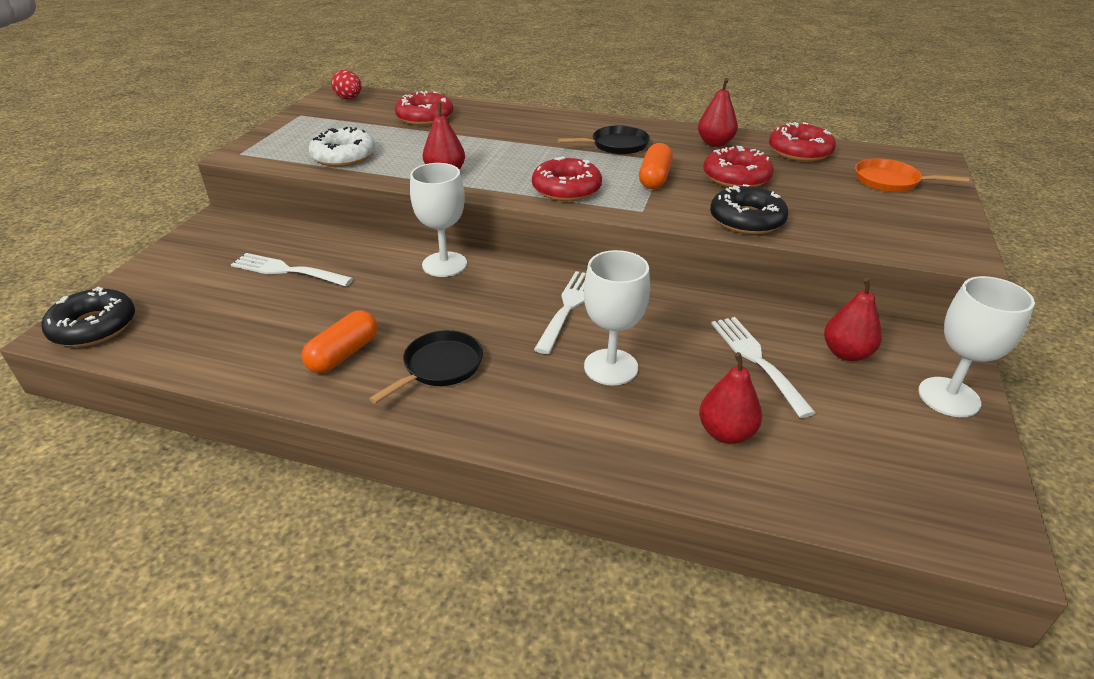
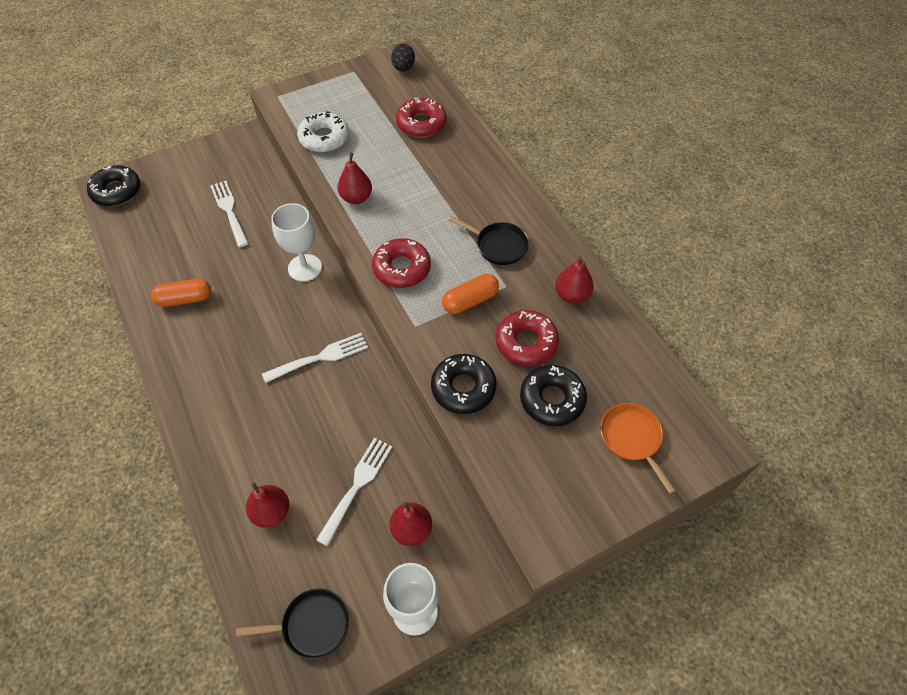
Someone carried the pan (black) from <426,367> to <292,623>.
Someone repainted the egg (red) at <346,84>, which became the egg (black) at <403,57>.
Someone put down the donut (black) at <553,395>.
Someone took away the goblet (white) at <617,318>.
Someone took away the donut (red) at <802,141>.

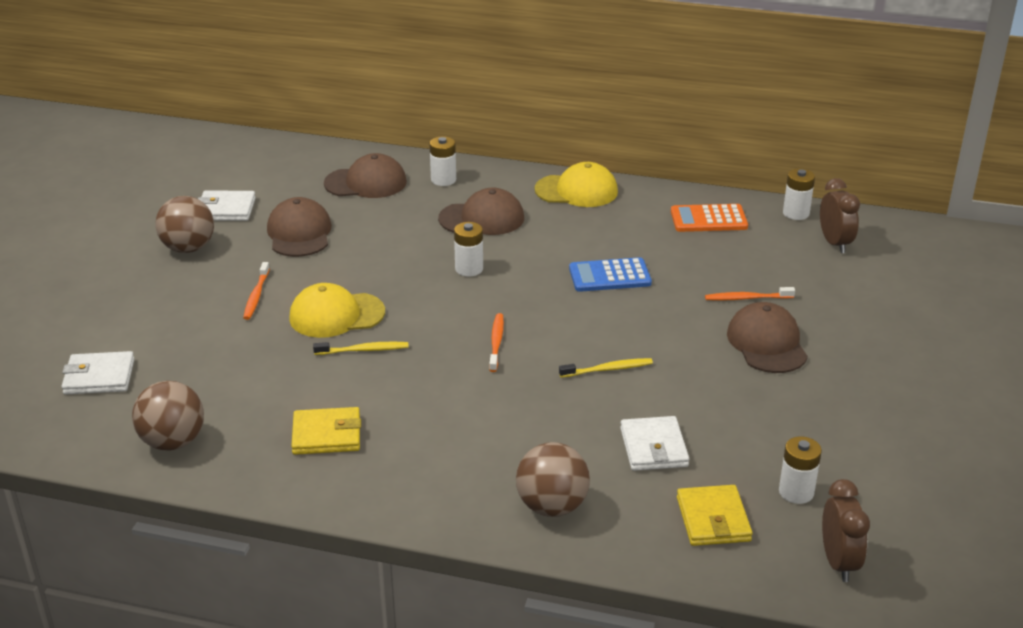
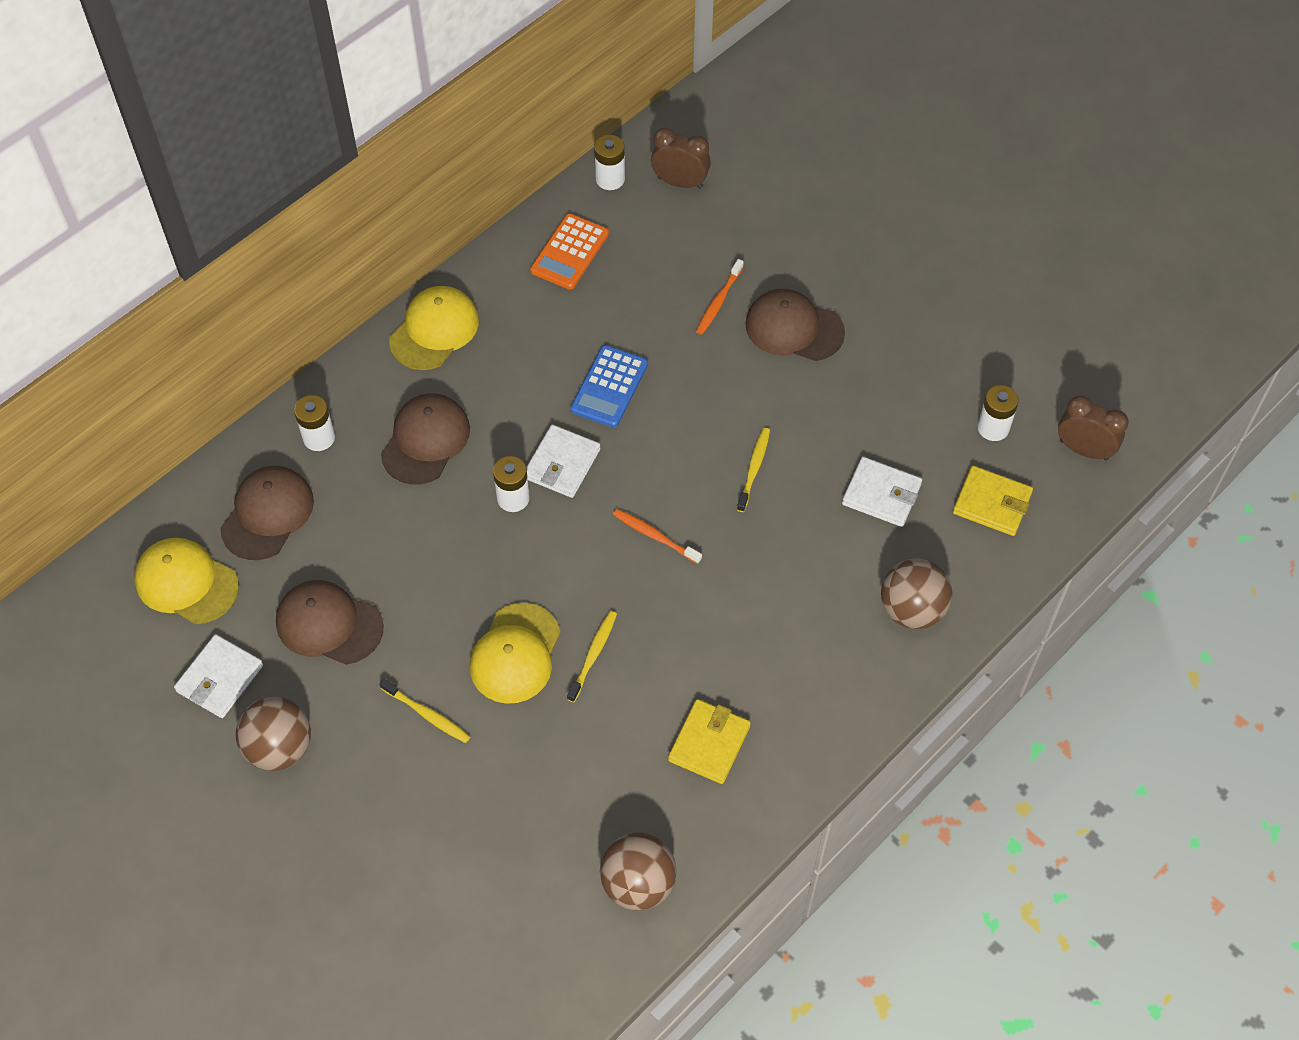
Someone put down the cap (yellow) at <186,581>.
Someone repainted the toothbrush (orange) at <256,291>, which became the toothbrush (yellow) at <424,711>.
Someone carried the wallet (white) from <97,373> to <563,461>.

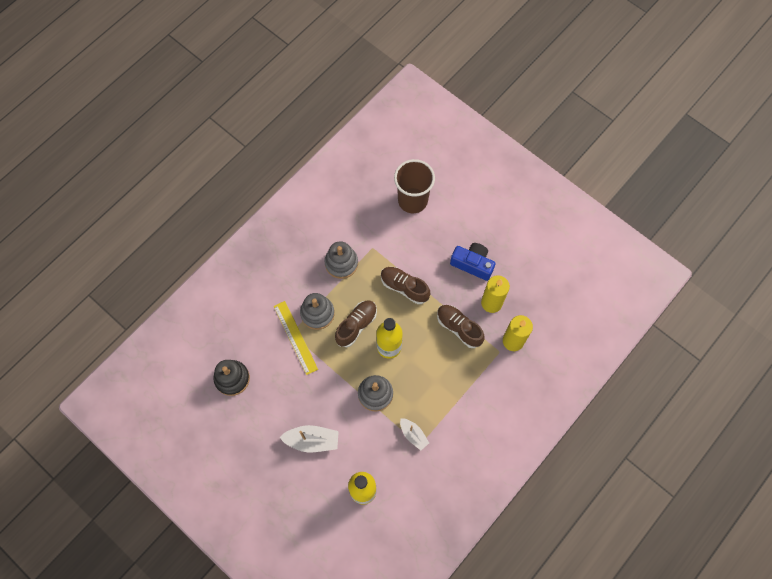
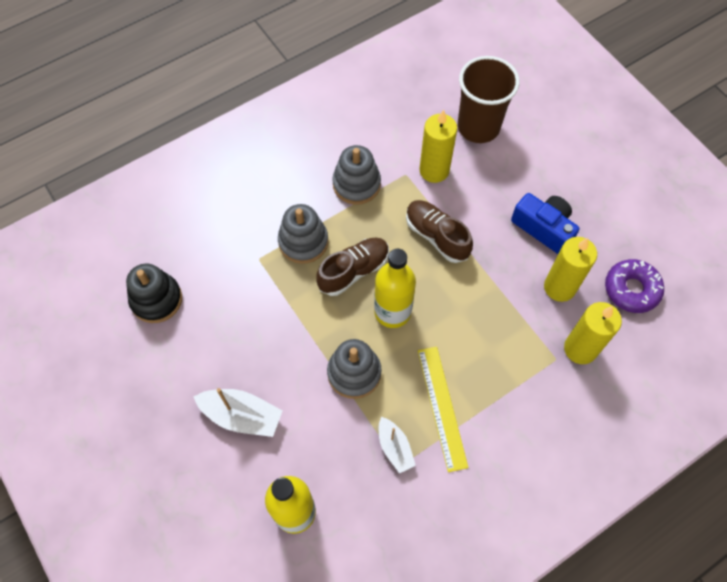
Someone carried the ruler (yellow) from <296,338> to <443,409>.
Someone put down the candle (yellow) at <438,146>.
Someone put down the donut (purple) at <634,286>.
Someone took away the shoe (brown) at <461,326>.

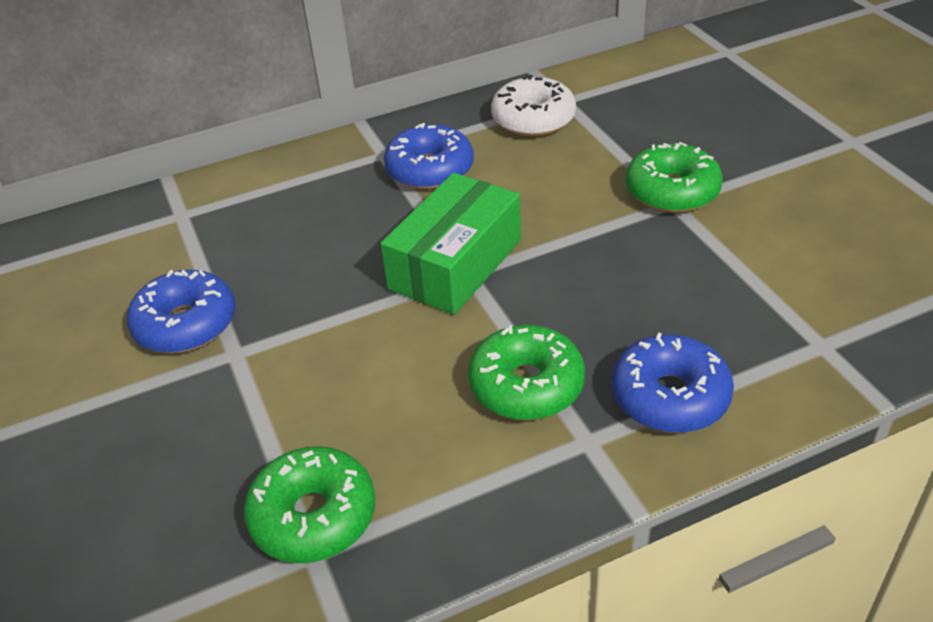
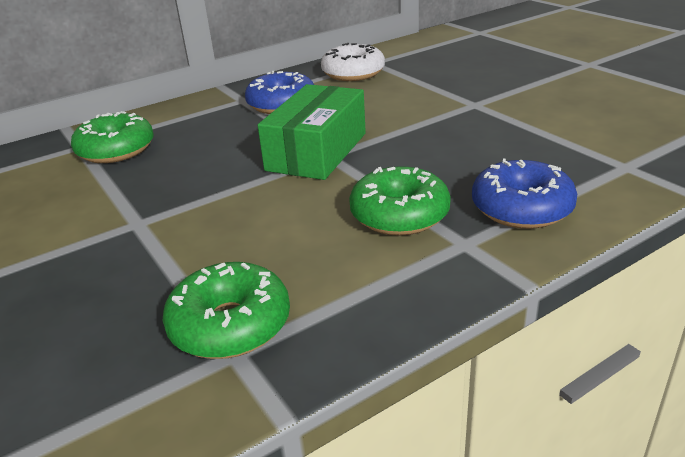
Someone carried the donut (green) from <674,177> to <112,137>.
Someone took away the donut (blue) at <181,311>.

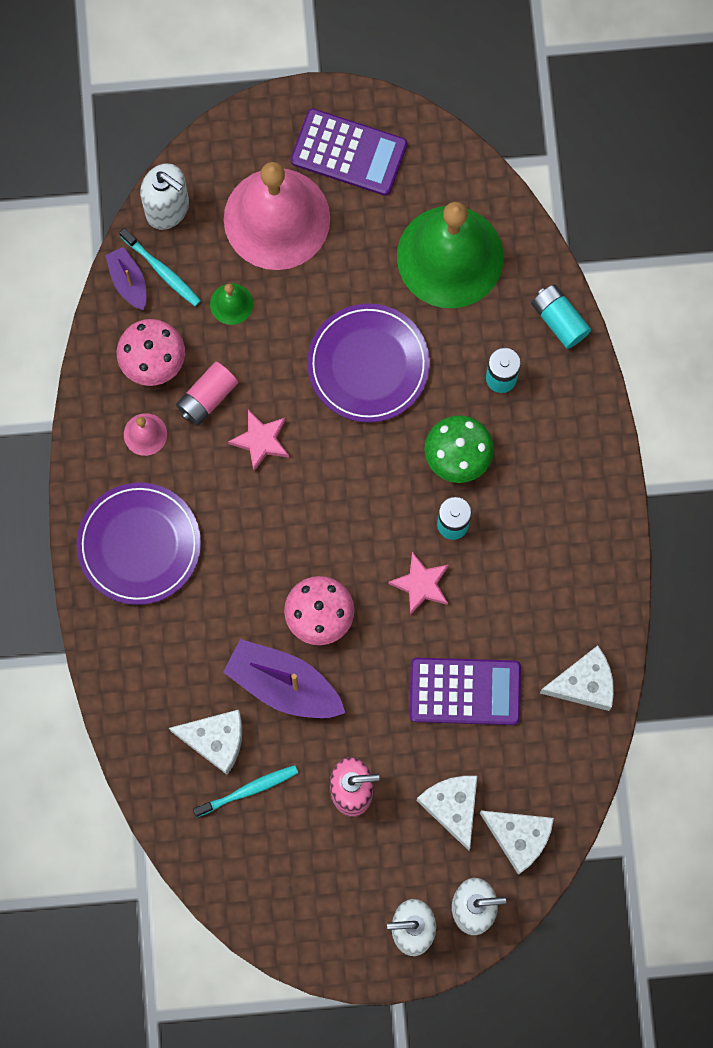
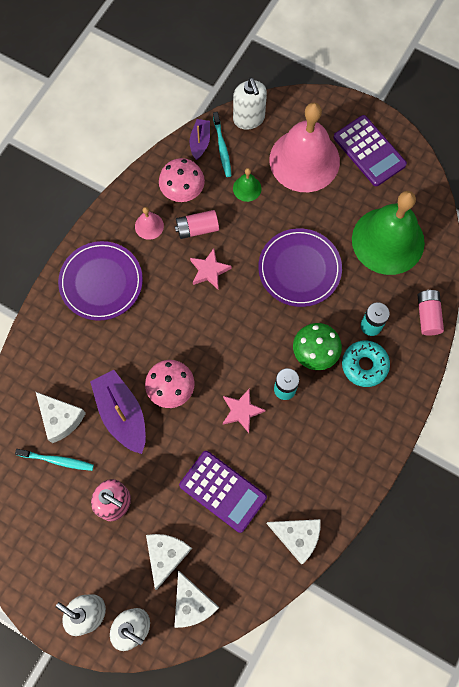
Someone put down the donut (turquoise) at <366,363>.
Someone repainted the battery (turquoise) at <561,316>, which became the battery (pink) at <431,312>.

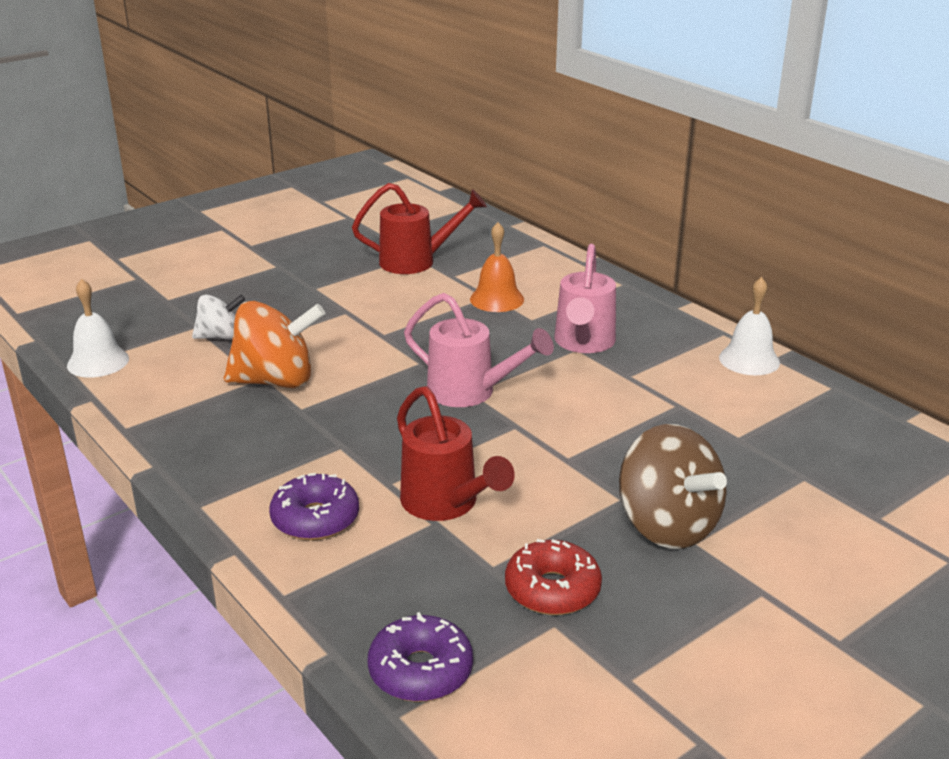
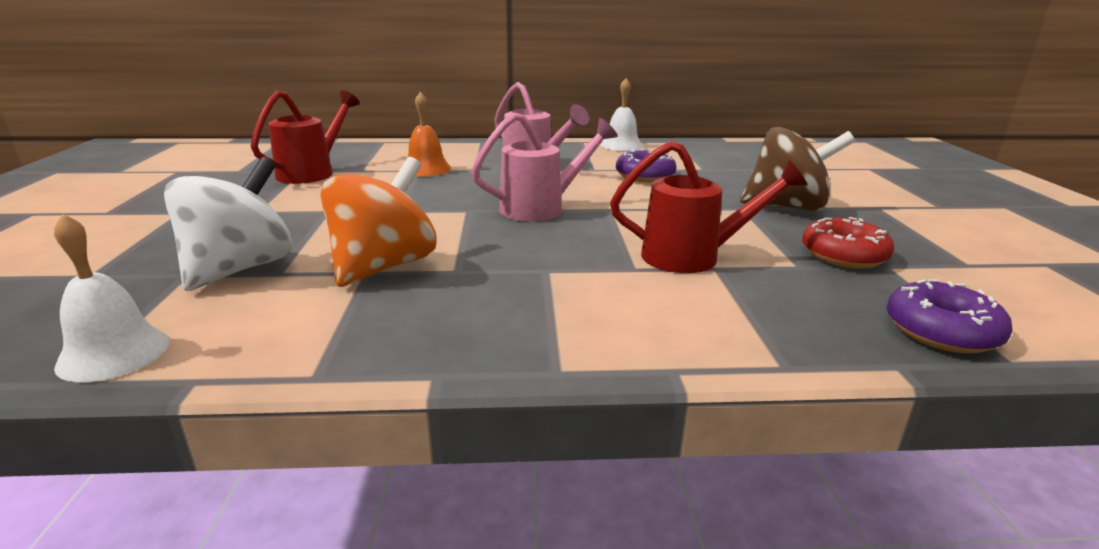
Someone scaled the spinning top (white) at <218,317> by 1.75.
Someone carried the donut (purple) from <314,506> to <646,165>.

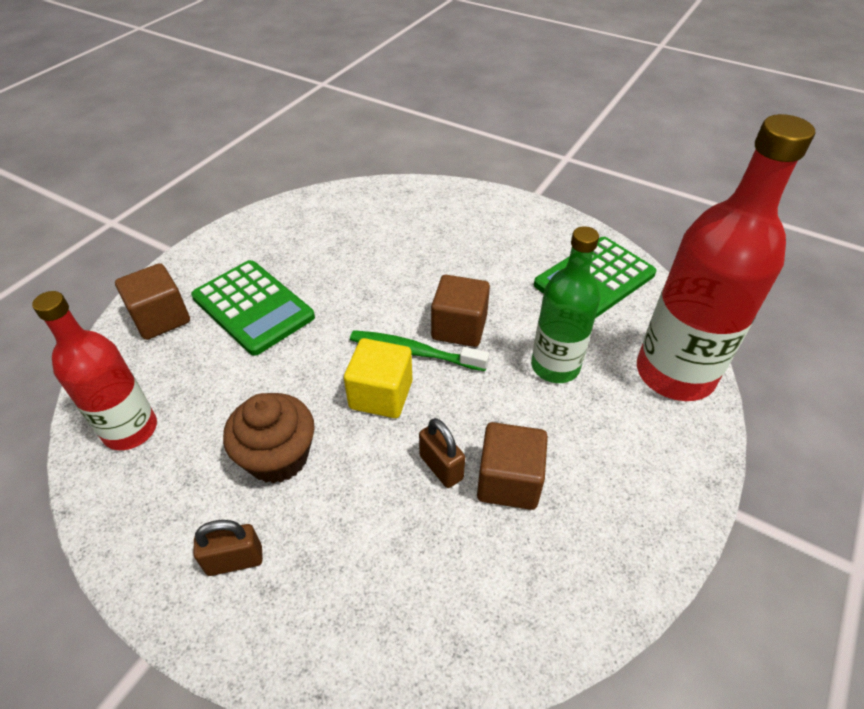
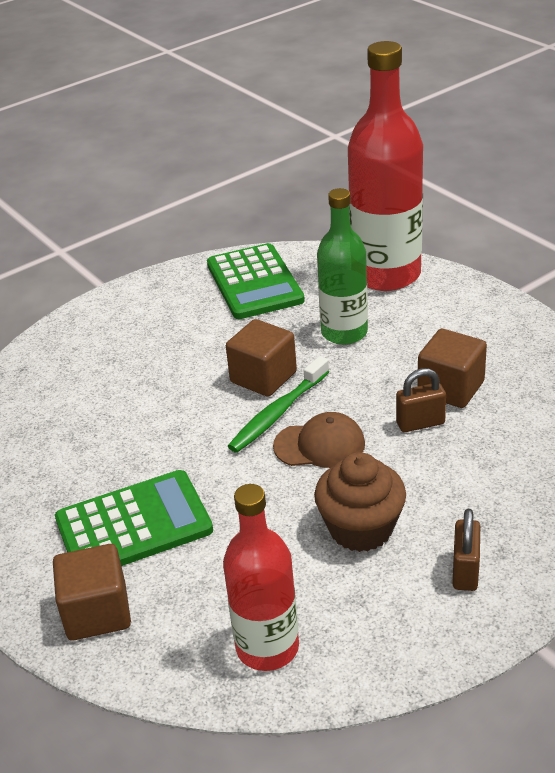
Someone swapped the cube (yellow) at <378,378> for the cap (brown) at <319,440>.

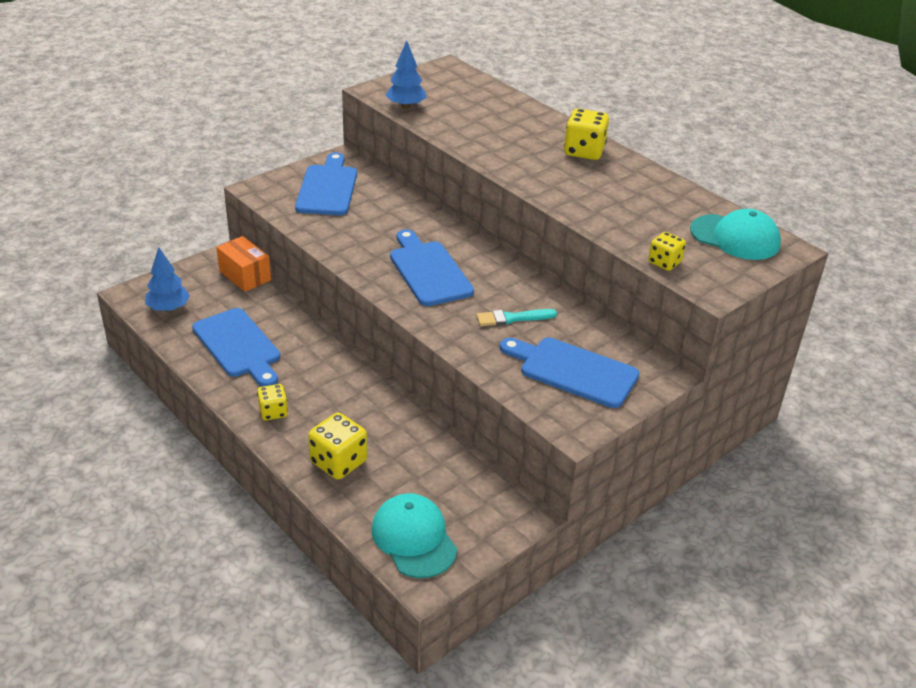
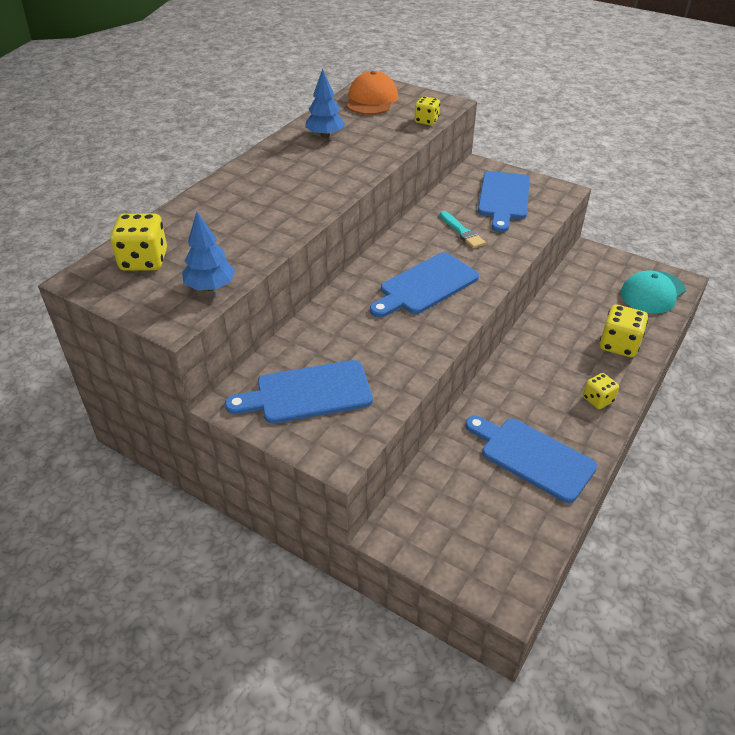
Someone carried the dice (yellow) from <586,134> to <138,242>.
Someone carried the tree (blue) from <167,279> to <325,103>.
Someone repainted the cap (turquoise) at <735,234>, which became the cap (orange) at <372,93>.
Someone rotated the cutting board (blue) at <236,347> by 90 degrees counterclockwise.
Someone took away the box (orange) at <243,264>.

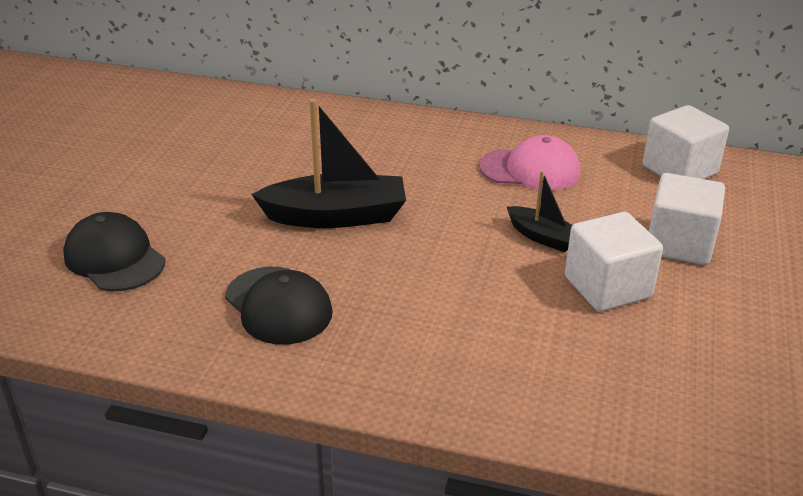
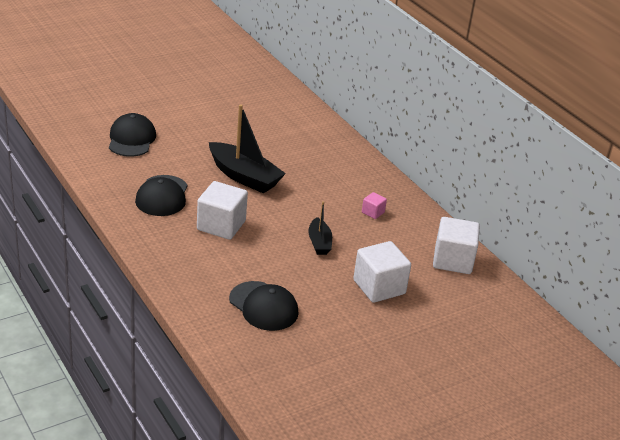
Someone carried the cube (white) from <614,262> to <222,210>.
Someone put down the cap (black) at <264,306>.
Someone swapped the cap (pink) at <529,163> for the cube (pink) at <374,205>.

